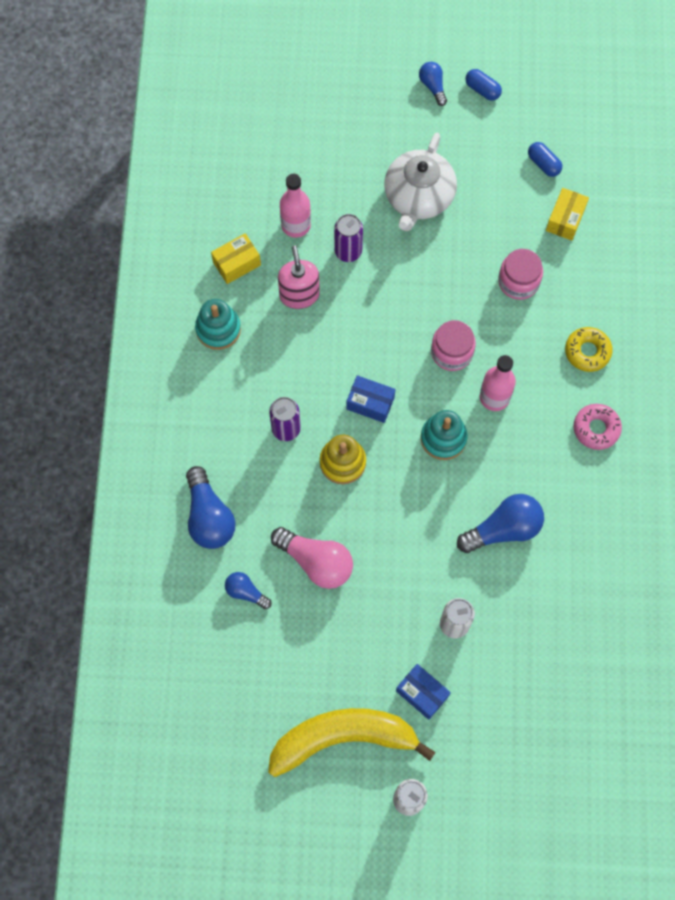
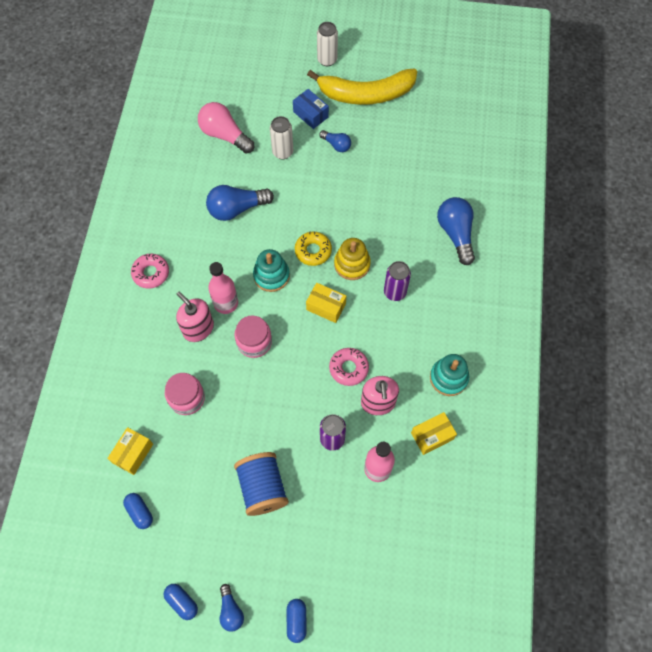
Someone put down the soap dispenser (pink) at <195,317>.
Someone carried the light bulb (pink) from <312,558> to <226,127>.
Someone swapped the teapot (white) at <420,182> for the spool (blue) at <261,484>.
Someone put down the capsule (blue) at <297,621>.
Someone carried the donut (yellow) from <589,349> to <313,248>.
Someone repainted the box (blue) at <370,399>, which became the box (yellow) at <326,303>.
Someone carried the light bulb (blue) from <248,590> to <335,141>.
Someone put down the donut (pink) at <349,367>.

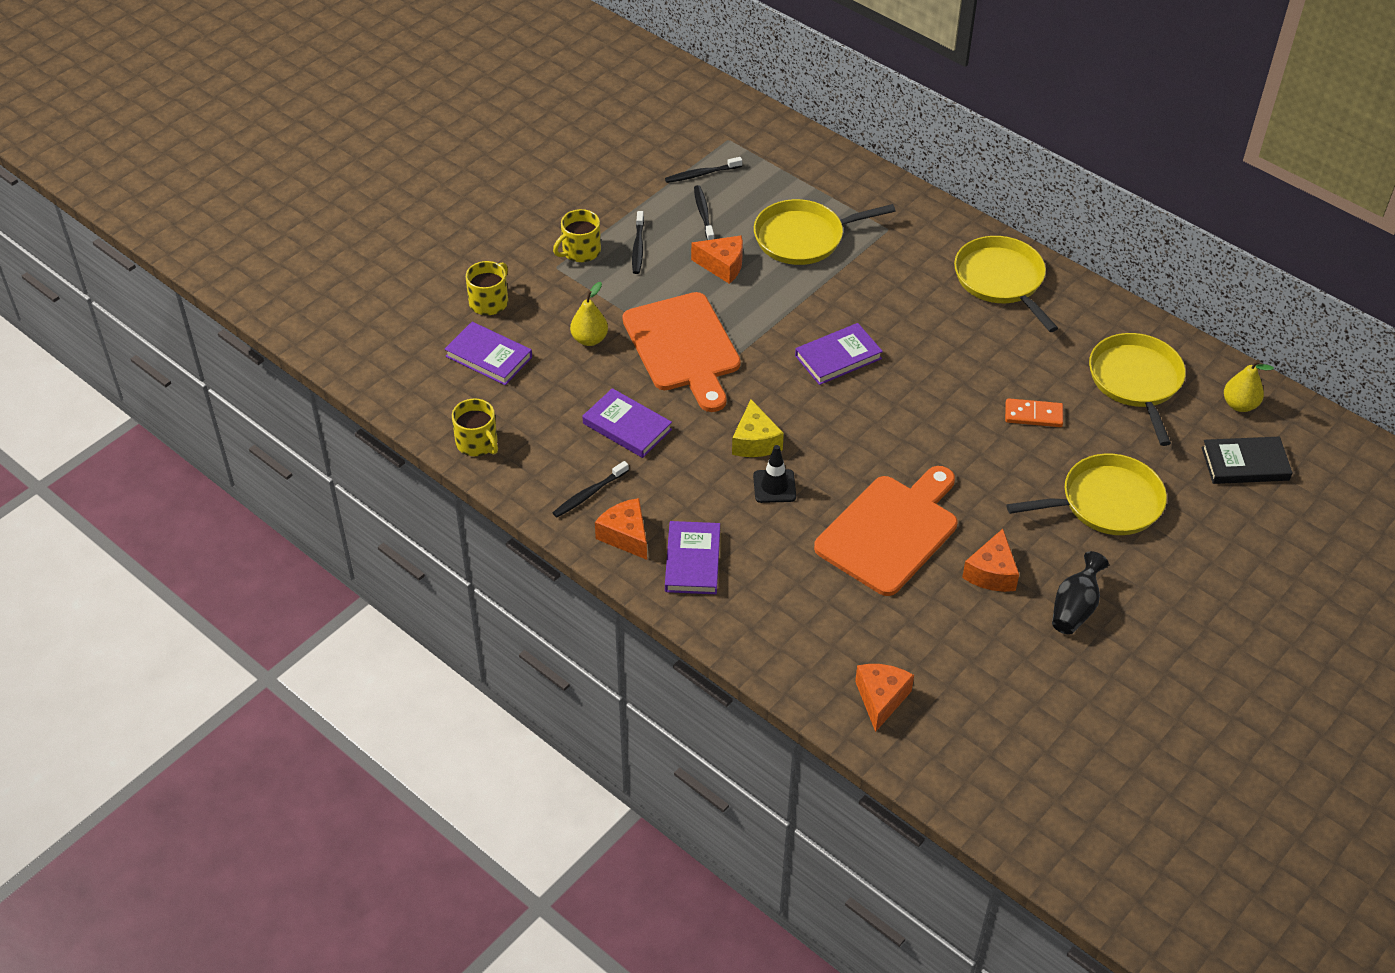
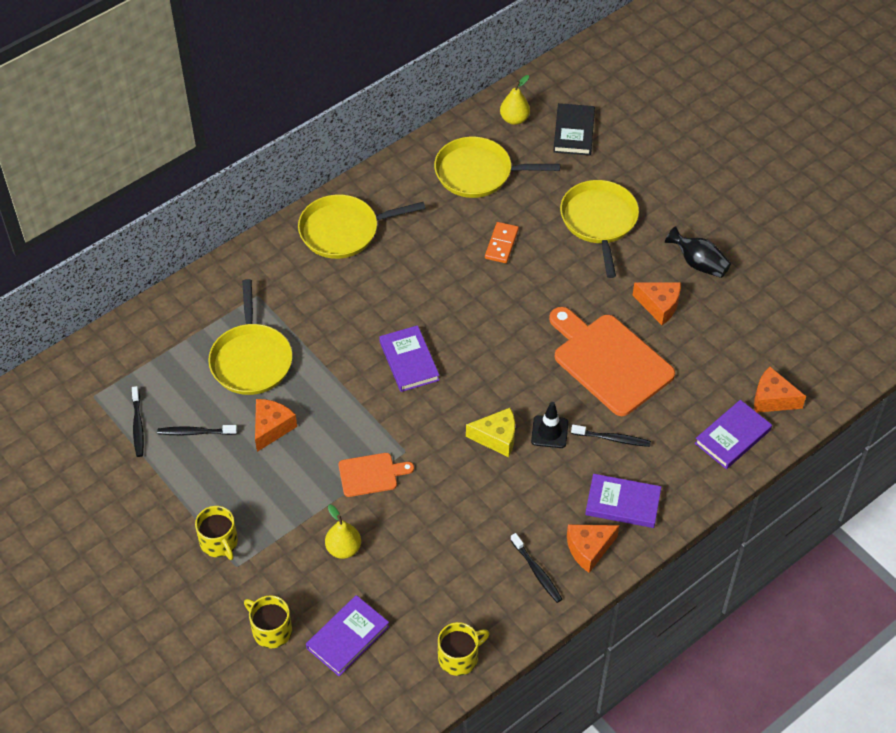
Someone scaled the cutting board (orange) at <682,352> by 0.51.
Someone carried the toothbrush (black) from <638,242> to <611,436>.
Someone carried the book (purple) from <627,423> to <733,434>.

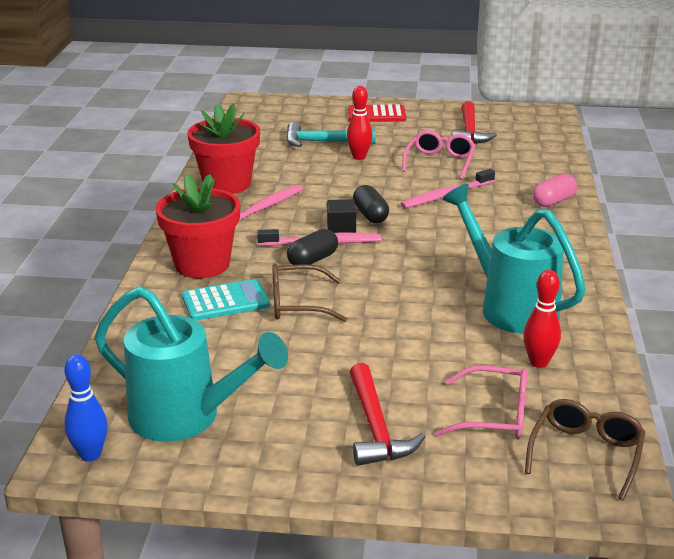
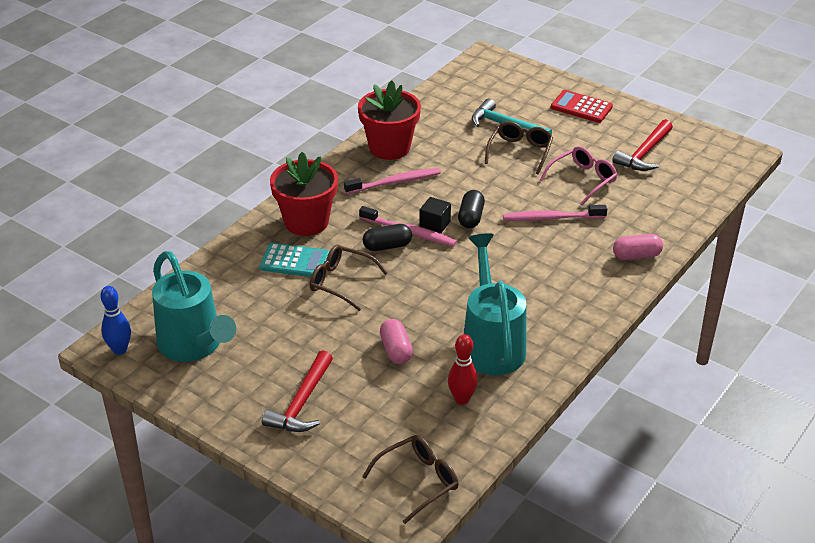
Someone put down the capsule (pink) at <396,341>.
Someone swapped the bowling pin (red) at <360,123> for the glasses (brown) at <519,148>.
Someone took away the glasses (pink) at <481,402>.

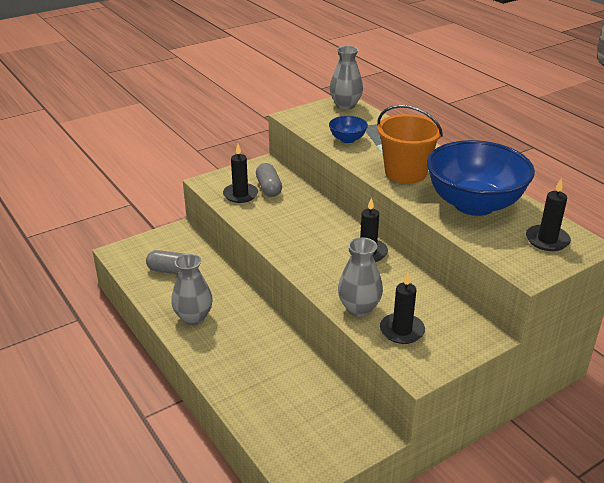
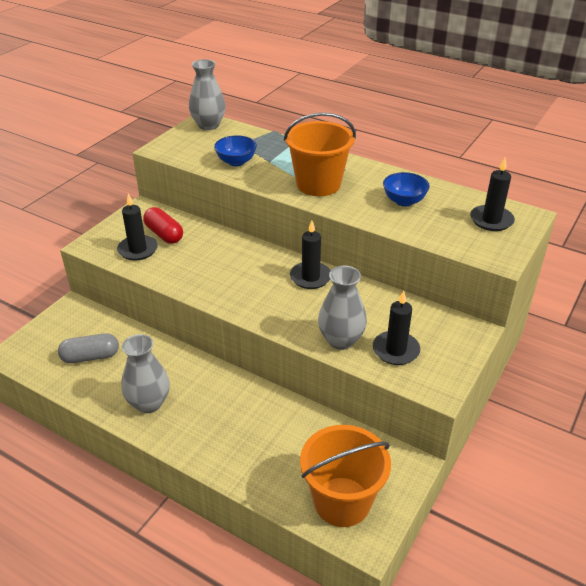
Someone repainted the capsule (grey) at <269,180>, which became the capsule (red) at <163,225>.
Someone put down the bucket (orange) at <345,476>.
Someone scaled the bowl (blue) at <481,178> by 0.43.

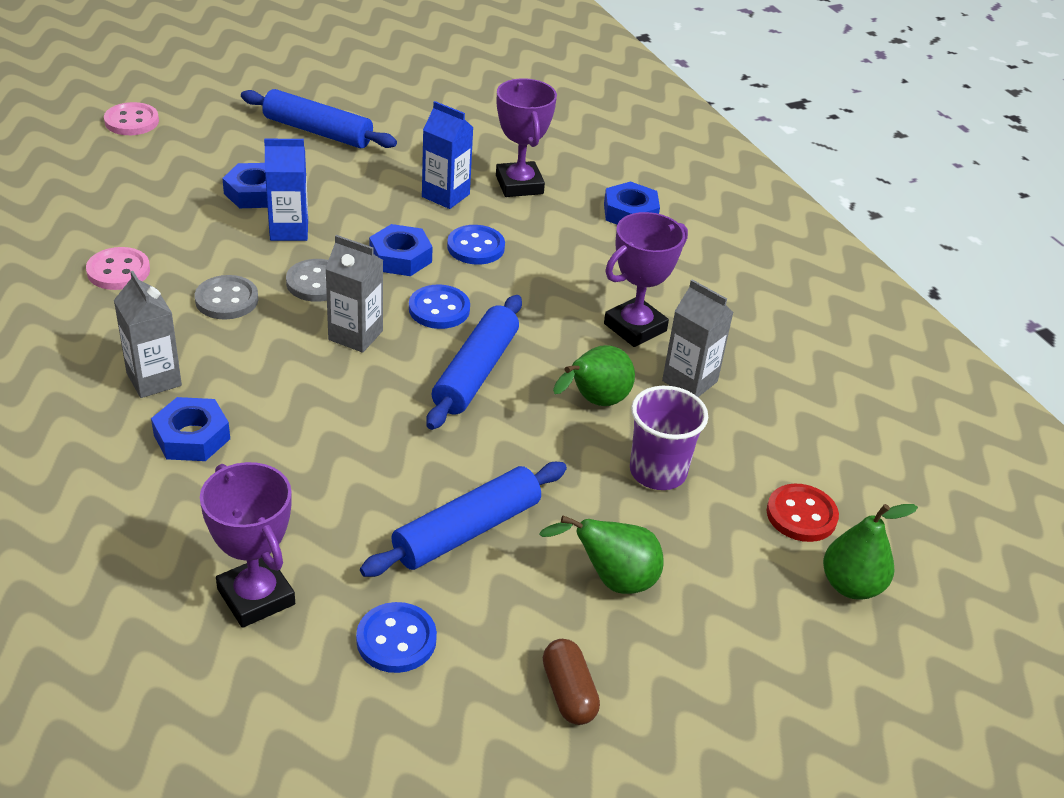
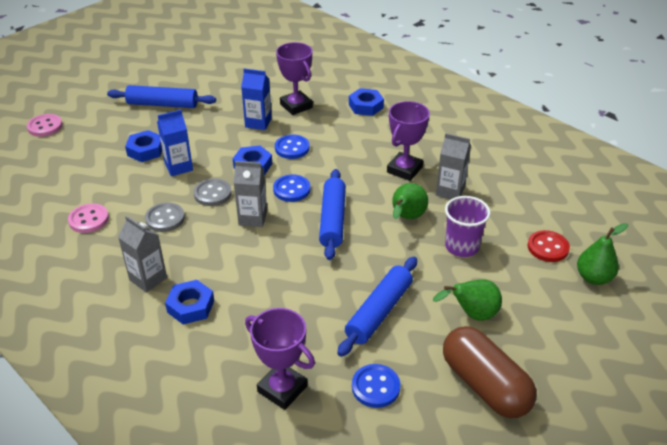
Someone scaled the capsule (brown) at <571,682> by 1.96.

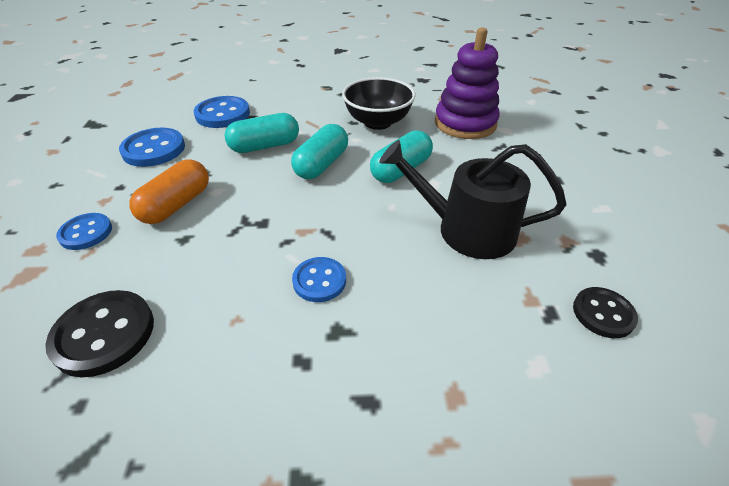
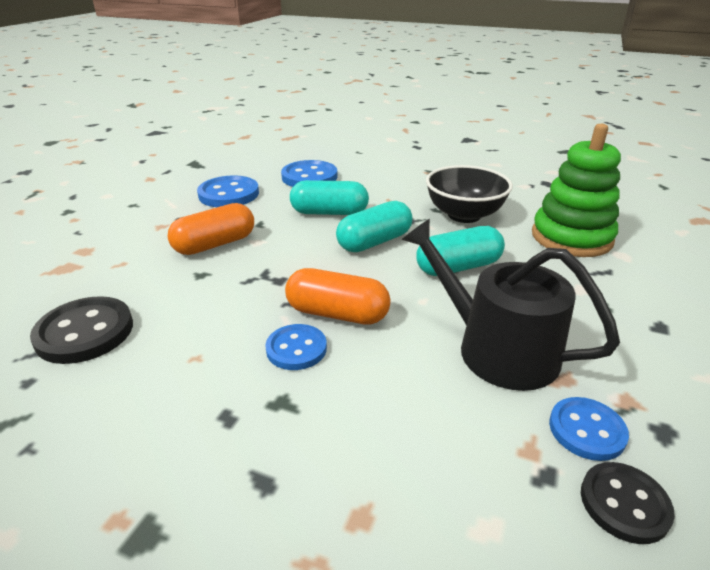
Someone put down the capsule (orange) at <338,296>.
Someone repainted the stacking toy (purple) at <467,83>, which became the stacking toy (green) at <576,190>.
Someone carried the button (blue) from <84,231> to <589,429>.

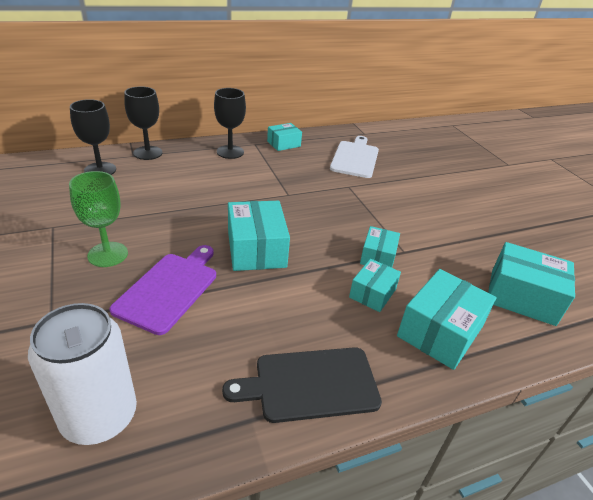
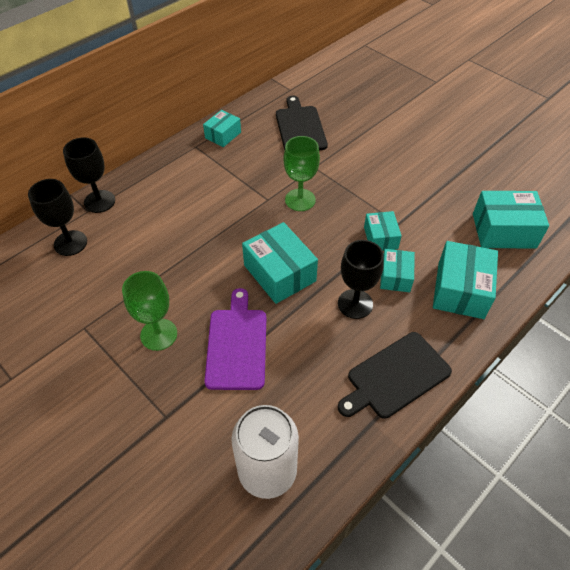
Someone repainted the cutting board (white) at <354,157>, which became the cutting board (black) at <302,122>.
Someone put down the goblet (green) at <302,173>.
Someone carried the goblet (black) from <230,123> to <361,279>.

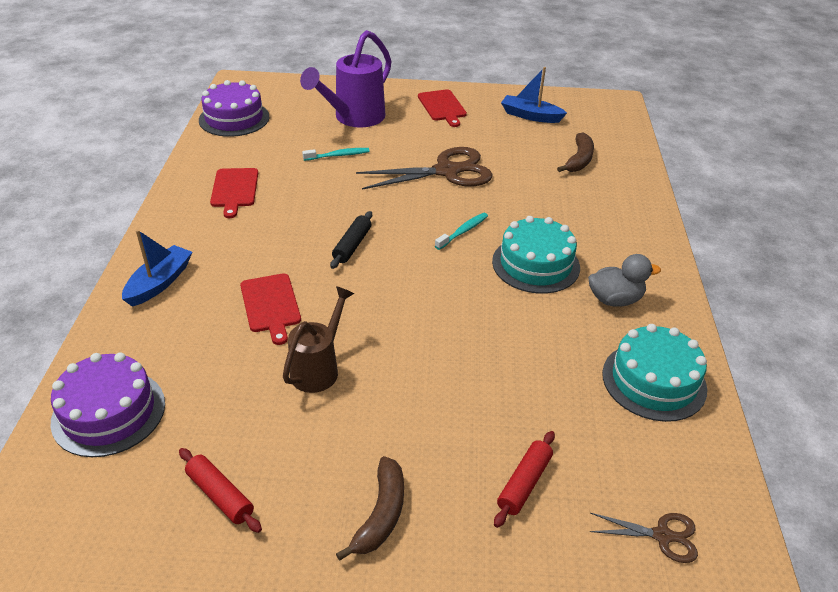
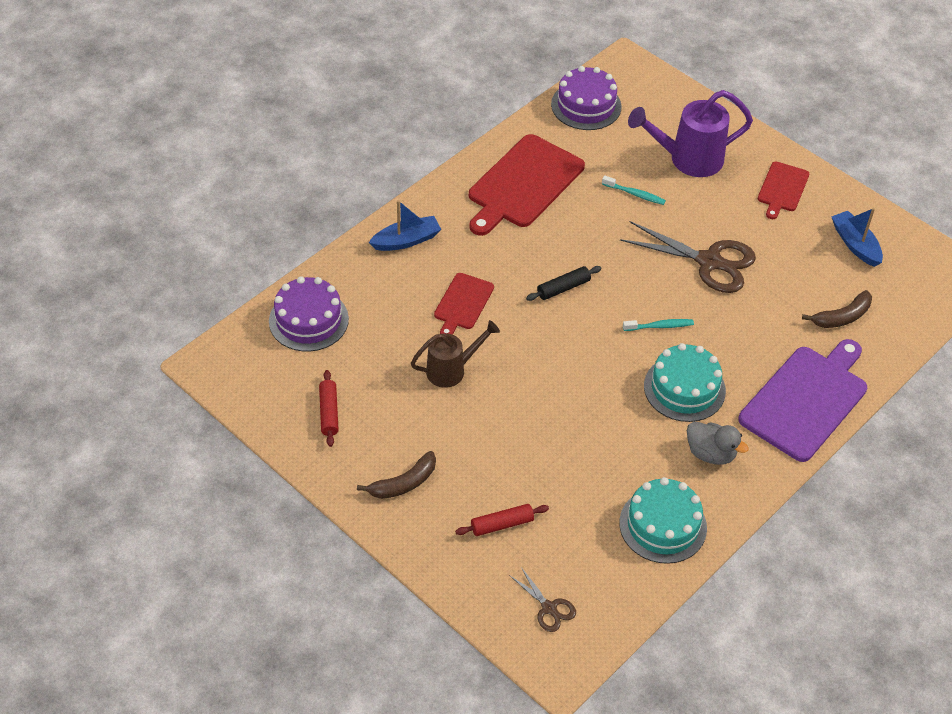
Someone scaled the cutting board (red) at <234,193> by 1.87.
Someone put down the cutting board (purple) at <802,400>.

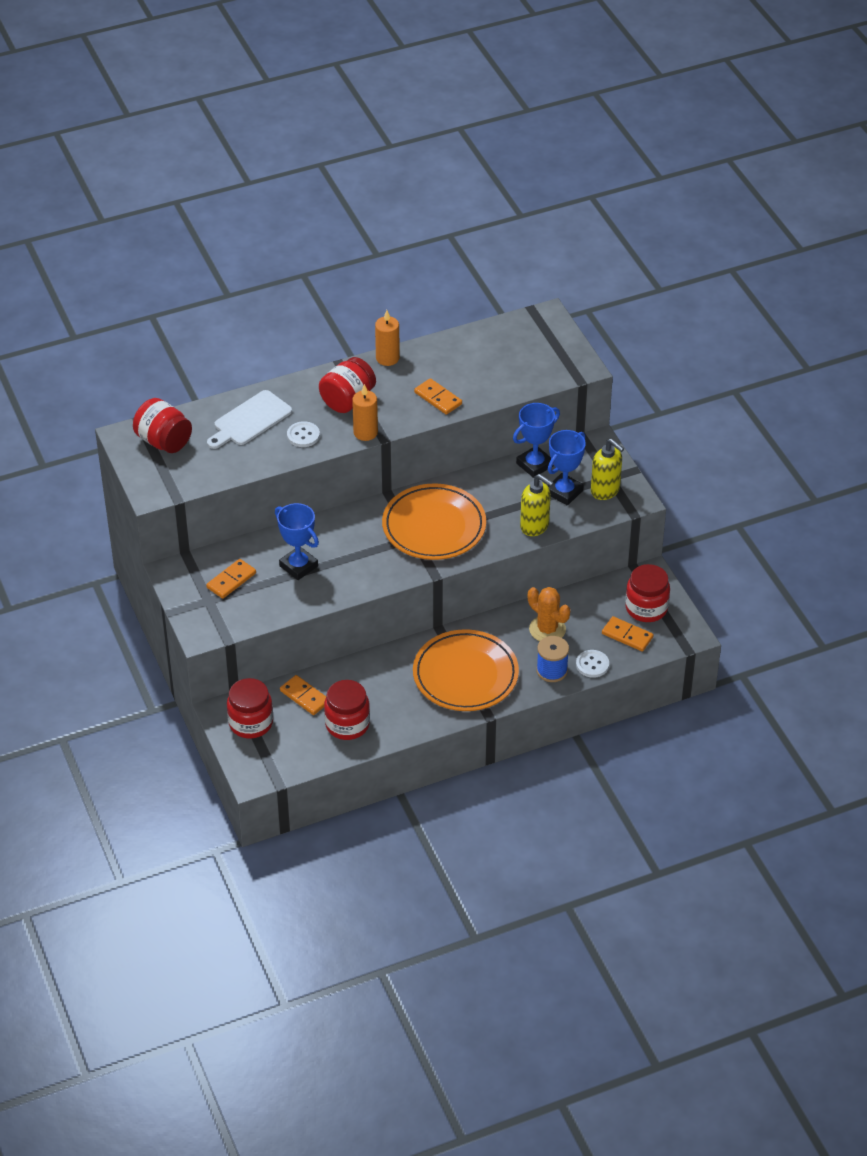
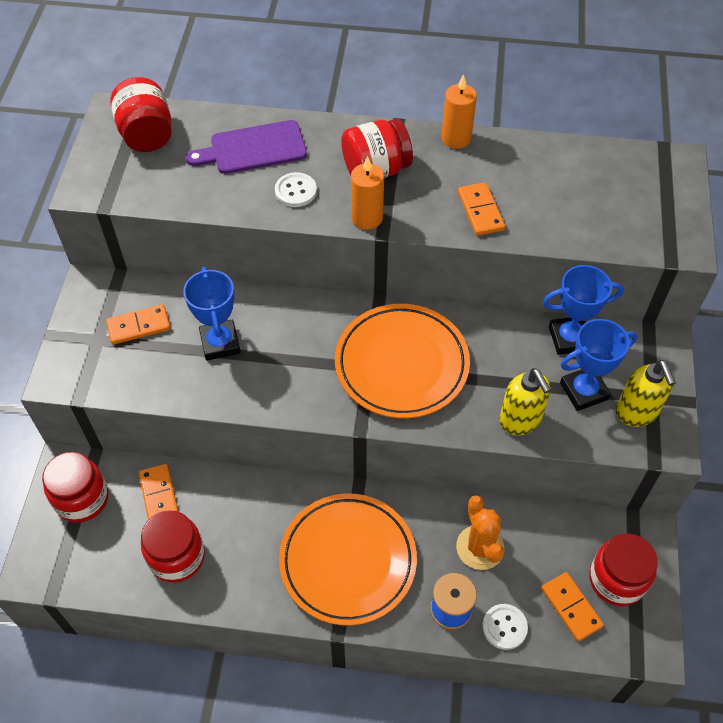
Someone repainted the cutting board (white) at <249,419>, which became the cutting board (purple) at <246,147>.

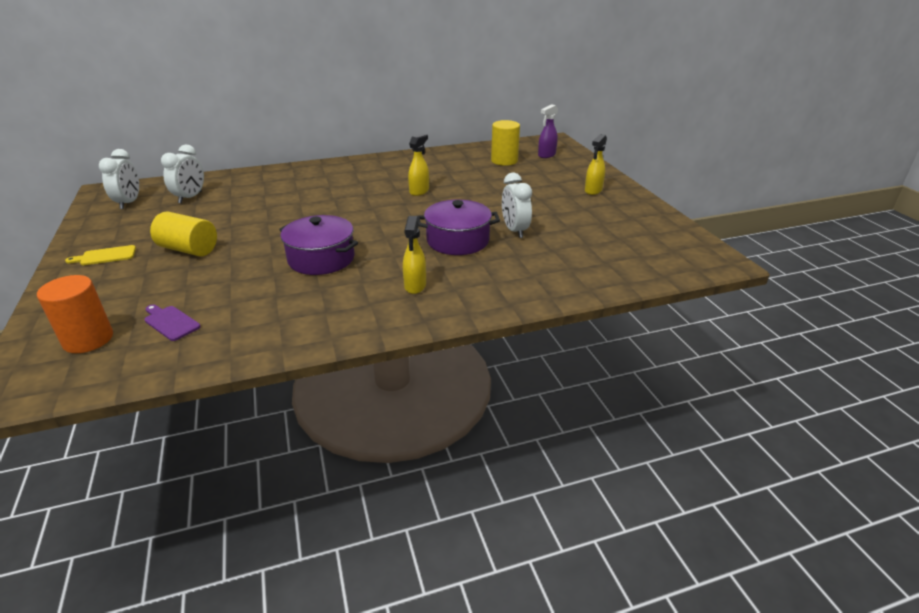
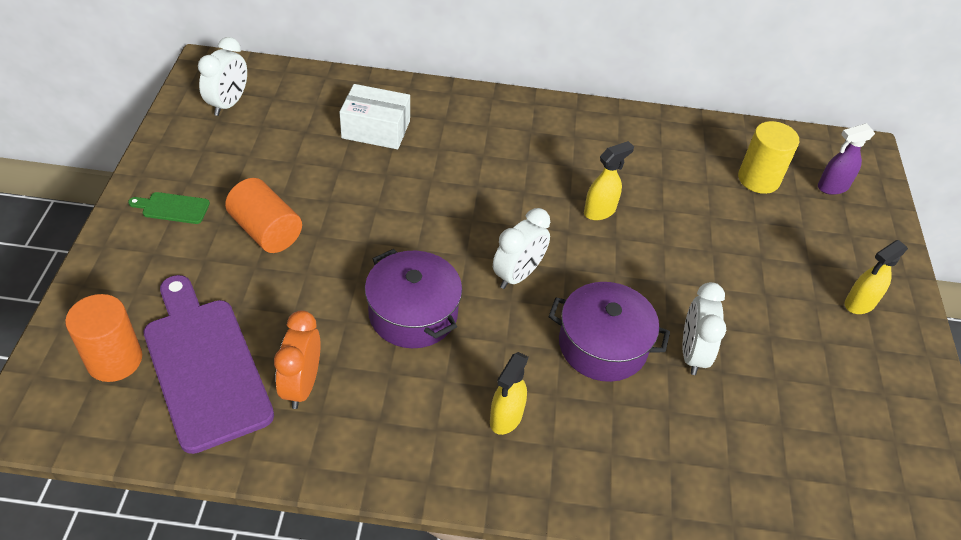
Someone repainted the cutting board (yellow) at <100,255>, which became the cutting board (green) at <169,208>.
Someone scaled the cutting board (purple) at <172,322> by 2.36.
Someone repainted the cylinder (yellow) at <183,234>, which became the cylinder (orange) at <263,215>.
Someone put down the clock (orange) at <297,359>.
Someone put down the box (white) at <375,116>.
Someone carried the clock (white) from <182,174> to <521,248>.

